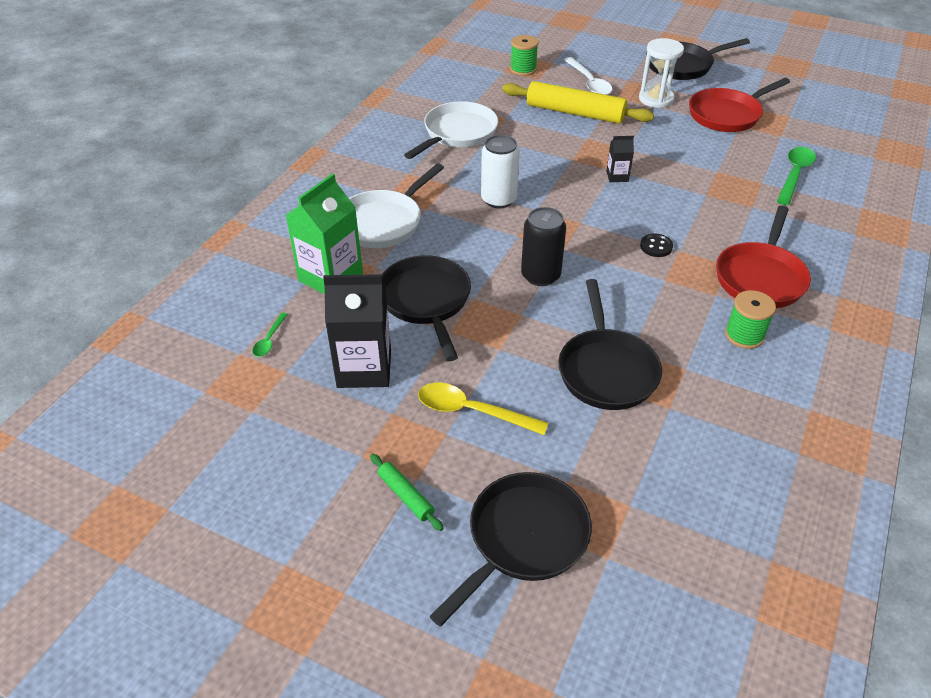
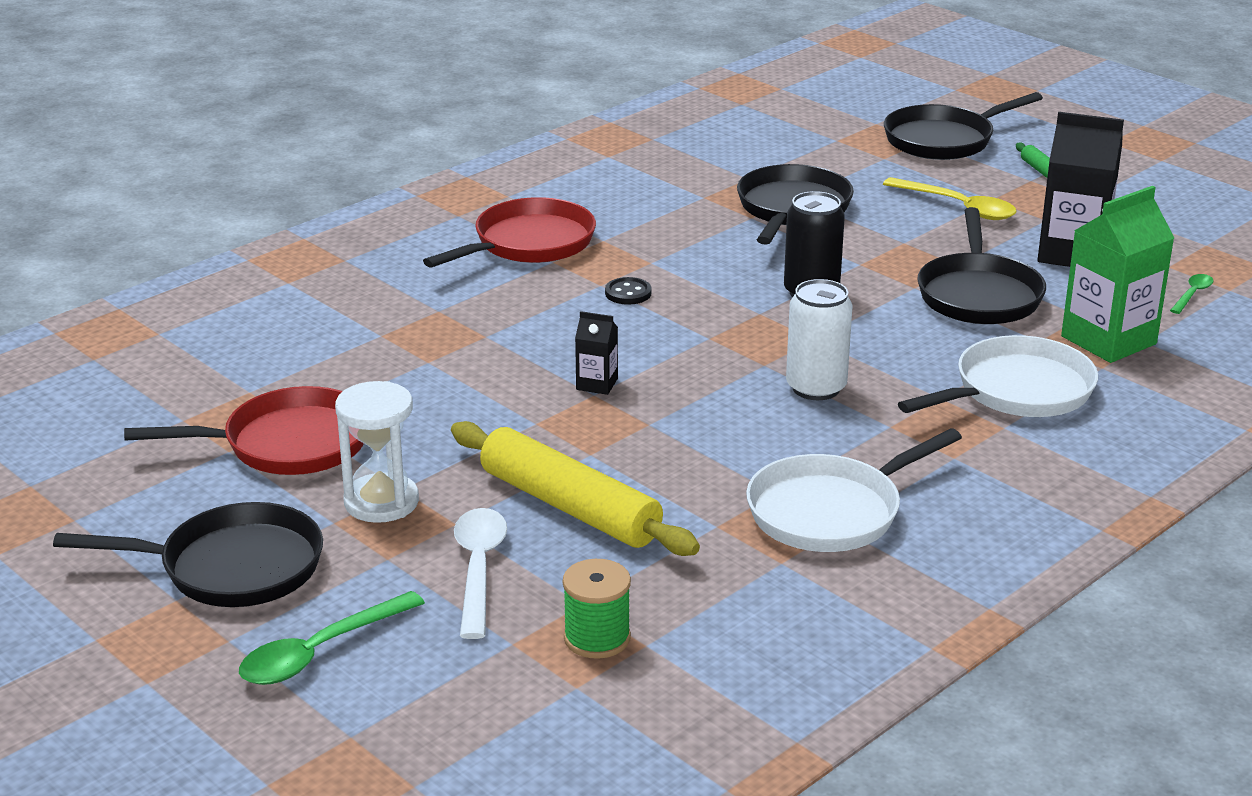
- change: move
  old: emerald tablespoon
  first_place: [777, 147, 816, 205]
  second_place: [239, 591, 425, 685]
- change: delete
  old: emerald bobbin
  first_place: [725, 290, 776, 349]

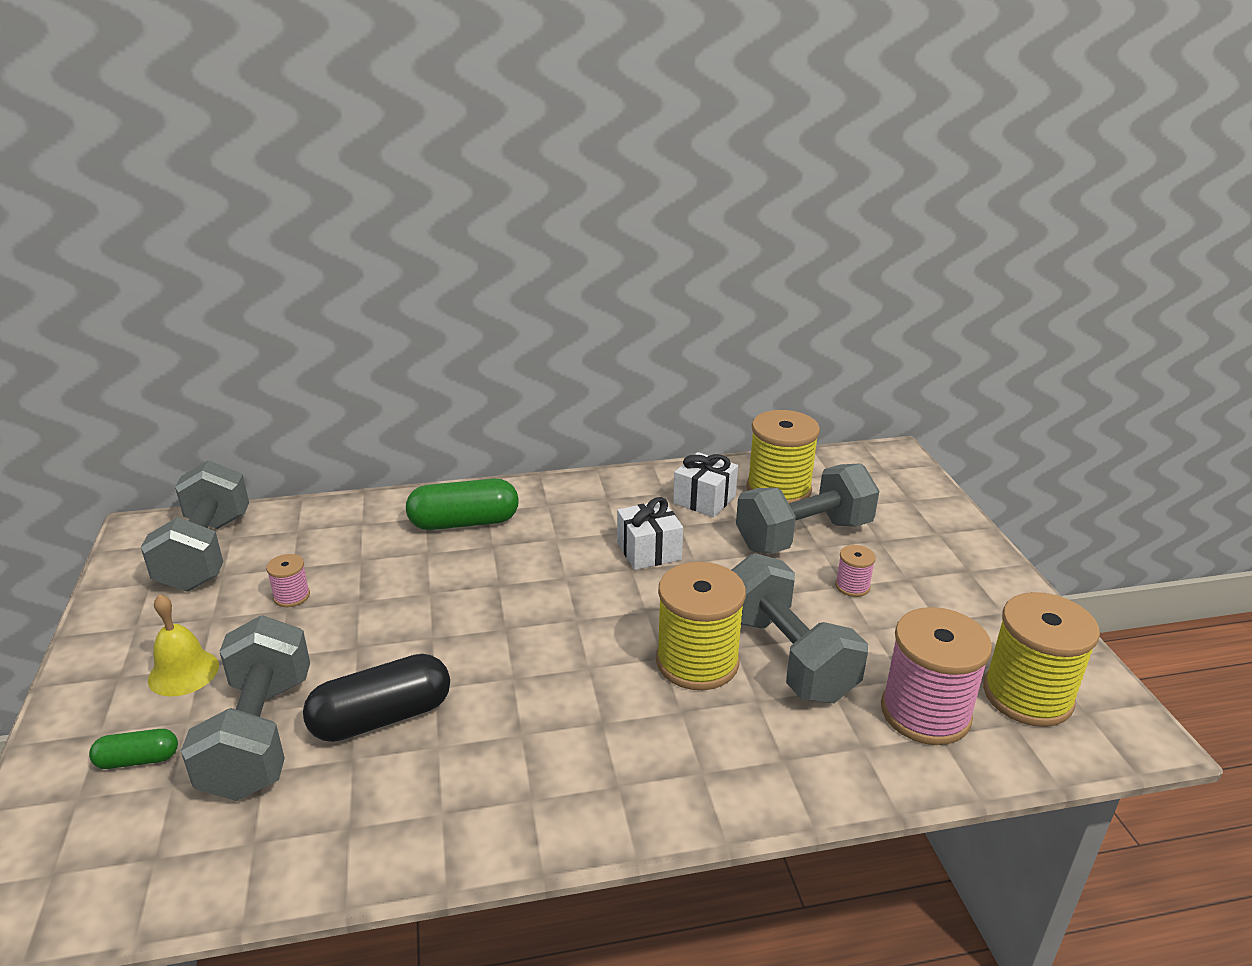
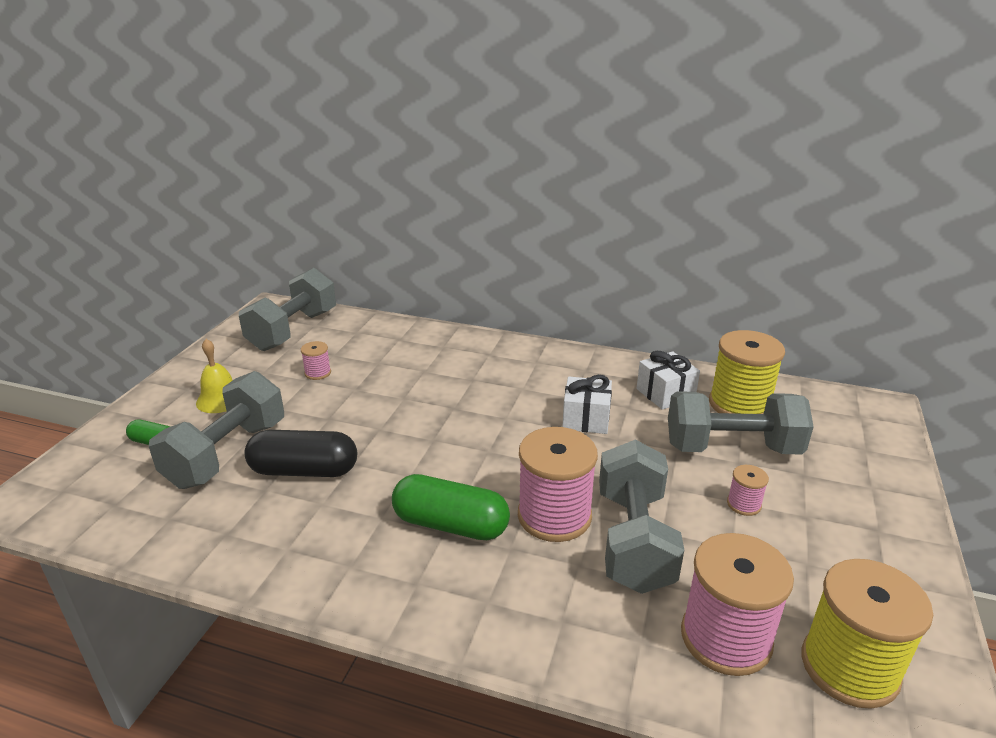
- change: move
  old: emerald pill shape
  first_place: [406, 479, 519, 530]
  second_place: [392, 474, 510, 540]
- change: recolor
  old: bright yellow bobbin
  new: pink bobbin
  first_place: [656, 562, 746, 690]
  second_place: [518, 427, 598, 542]

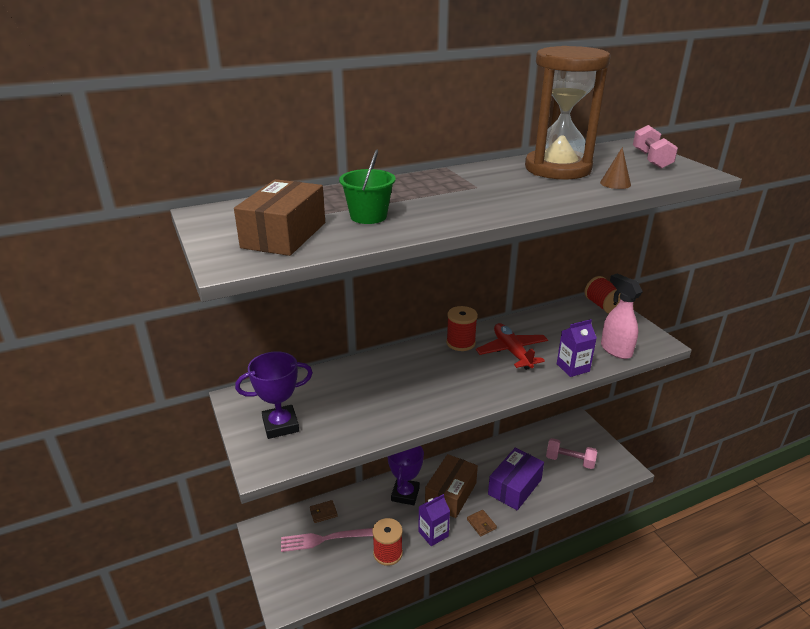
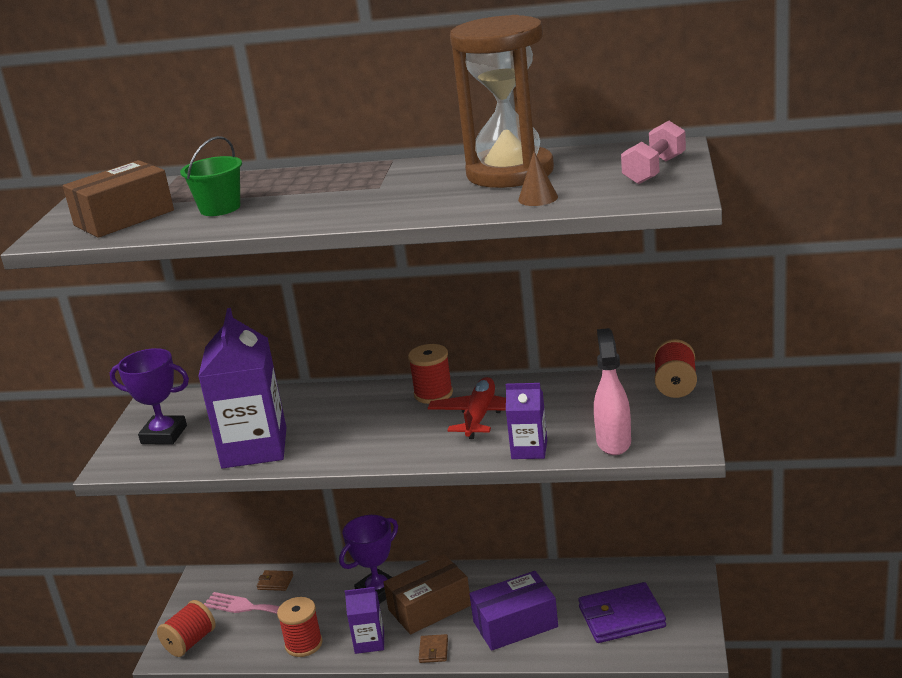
- change: replace
  old: pink hand weight
  new: royal purple billfold
  first_place: [546, 438, 597, 469]
  second_place: [578, 582, 666, 643]
- change: insert
  new: royal purple milk carton
  second_place: [198, 308, 287, 468]
- change: insert
  new: crimson bobbin
  second_place: [157, 600, 216, 657]

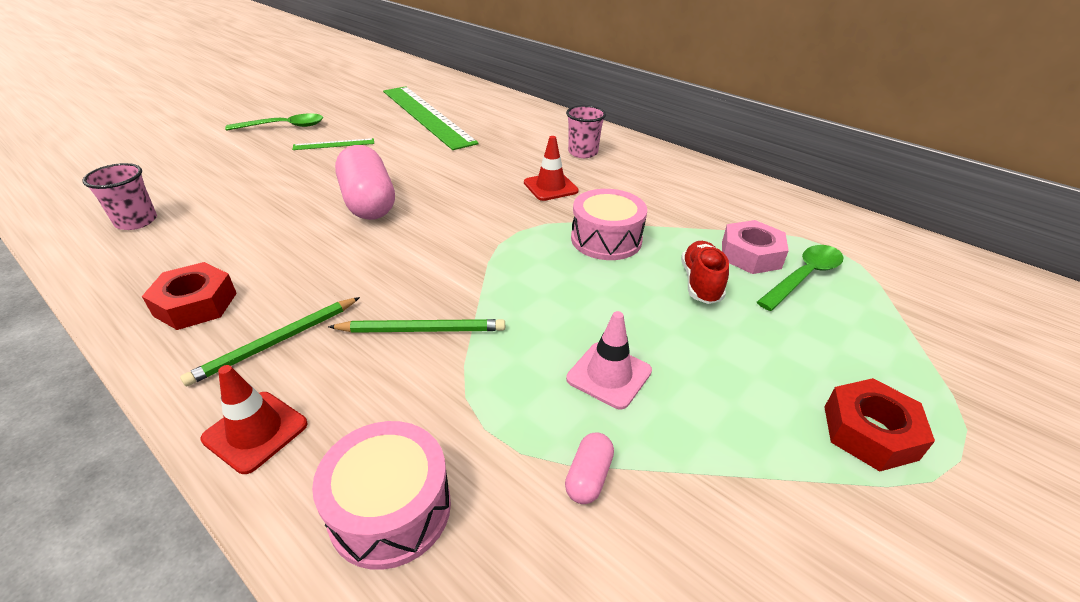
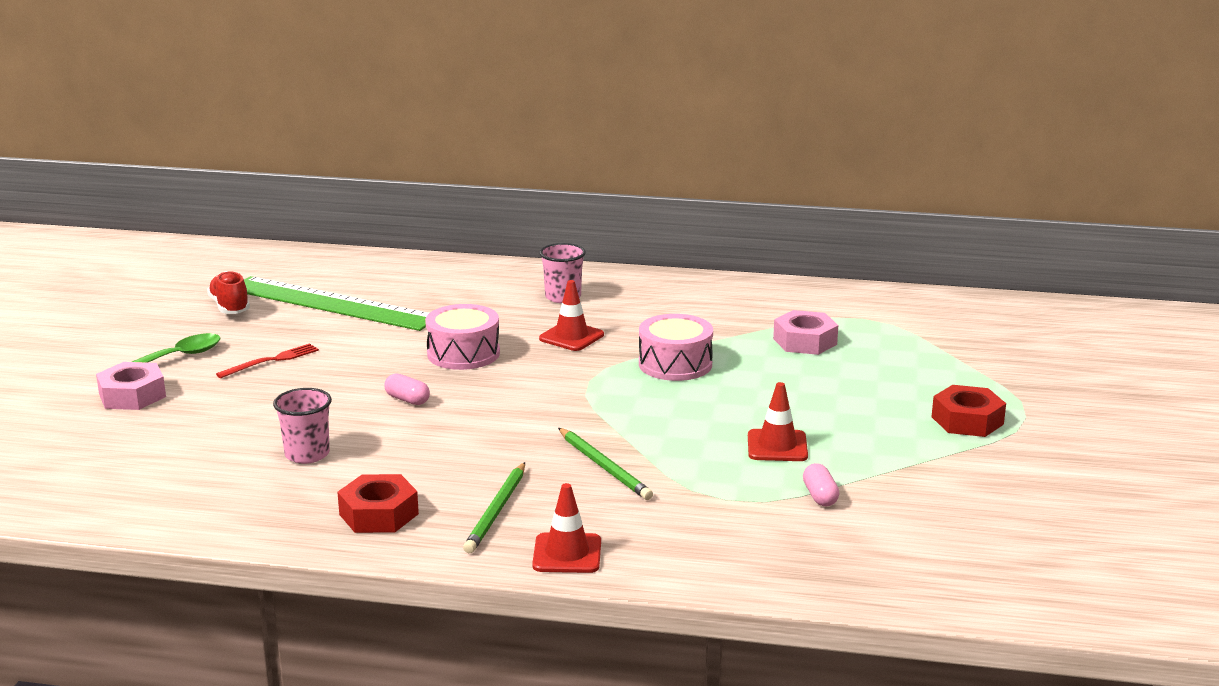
- change: replace
  old: emerald straightedge
  new: crimson dinner fork
  first_place: [292, 138, 374, 150]
  second_place: [216, 343, 319, 378]
- change: resize
  old: pink pill shape
  first_place: [335, 145, 395, 220]
  second_place: [384, 373, 430, 405]
  factor: 0.43
- change: move
  old: pink tumbler
  first_place: [83, 163, 157, 230]
  second_place: [273, 388, 332, 464]
- change: move
  old: crimson shoe
  first_place: [681, 241, 729, 304]
  second_place: [207, 271, 250, 314]
- change: delete
  old: emerald tablespoon
  first_place: [757, 245, 843, 311]
- change: recolor
  old: pink road cone
  new: crimson road cone
  first_place: [566, 311, 652, 409]
  second_place: [748, 382, 808, 461]
- change: rotate
  old: emerald lead pencil
  first_place: [328, 319, 505, 333]
  second_place: [558, 428, 653, 500]
  degrees: 90
- change: move
  old: pink snare drum
  first_place: [312, 421, 451, 570]
  second_place: [425, 304, 500, 370]
- change: insert
  new: pink hex nut
  second_place: [96, 362, 166, 410]

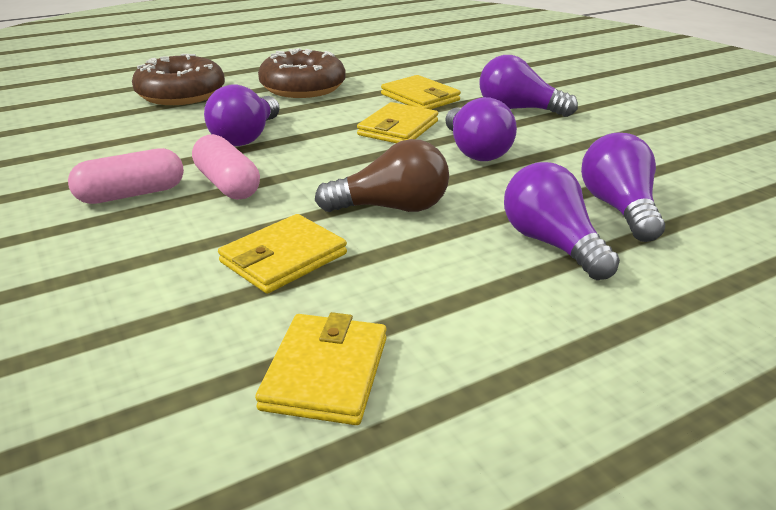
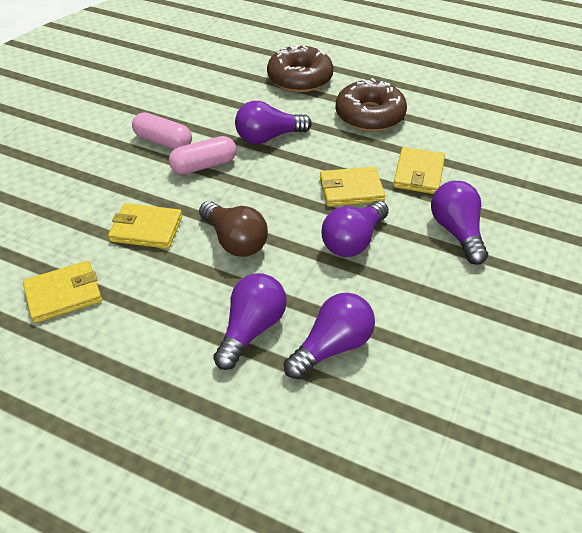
- change: rotate
  old: pink pill shape
  first_place: [192, 134, 260, 200]
  second_place: [169, 136, 237, 174]
  degrees: 45

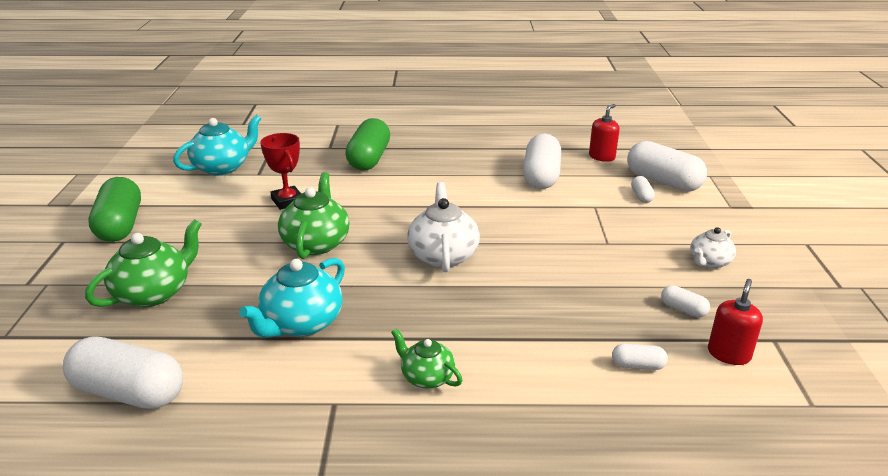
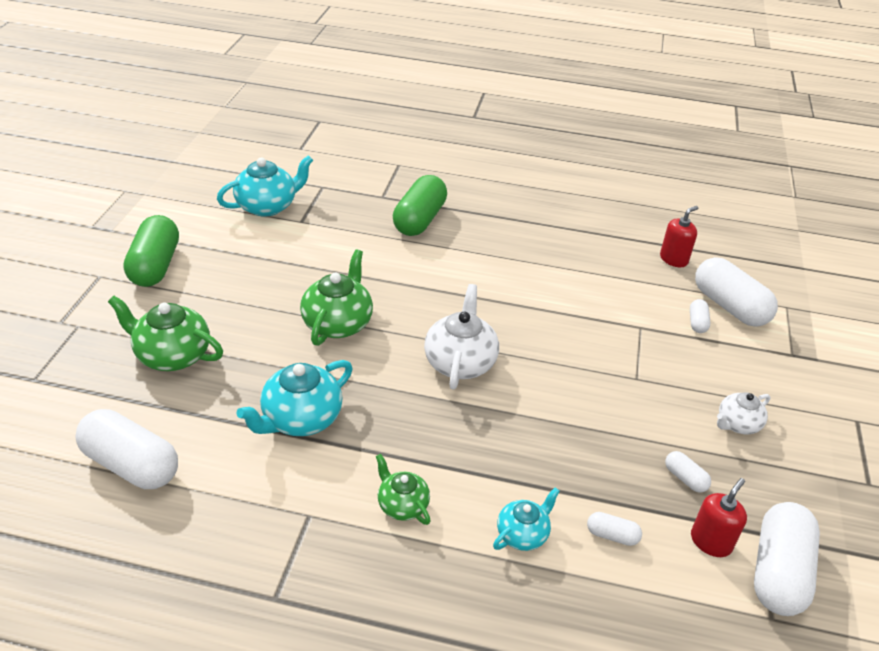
- change: delete
  old: crimson award cup
  first_place: [260, 133, 301, 210]
- change: move
  old: pure white pill shape
  first_place: [523, 134, 561, 189]
  second_place: [754, 502, 820, 616]
- change: rotate
  old: emerald tea pot
  first_place: [85, 219, 202, 307]
  second_place: [108, 296, 223, 371]
  degrees: -120
- change: insert
  new: teal tea pot
  second_place: [493, 487, 560, 551]

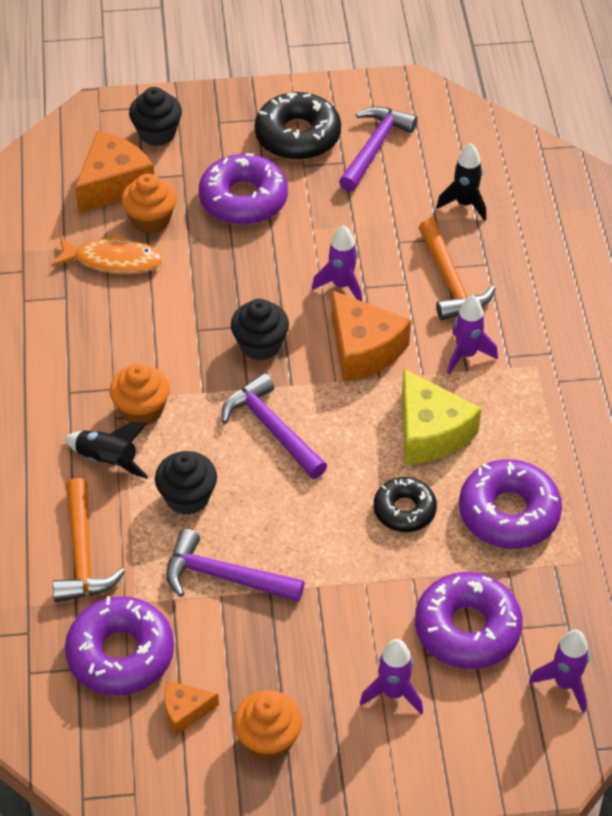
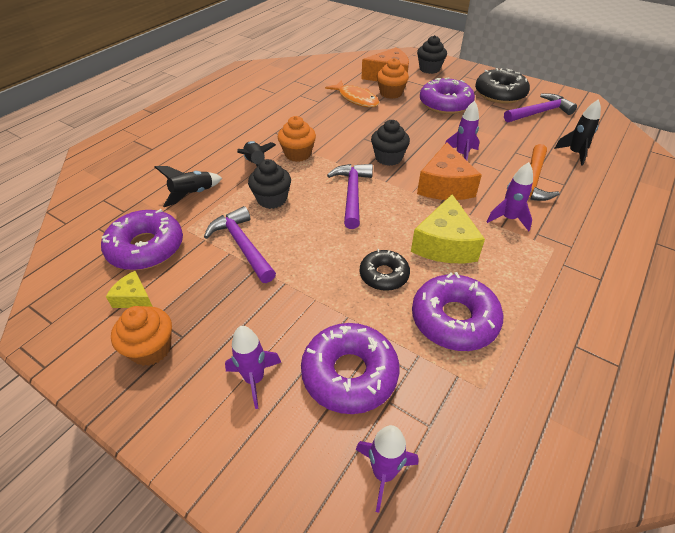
- change: replace
  old: orange carpenter's hammer
  new: black spaceship
  first_place: [52, 478, 126, 602]
  second_place: [155, 166, 222, 207]
- change: recolor
  old: orange cheese
  new: bright yellow cheese
  first_place: [164, 680, 219, 735]
  second_place: [106, 271, 153, 308]

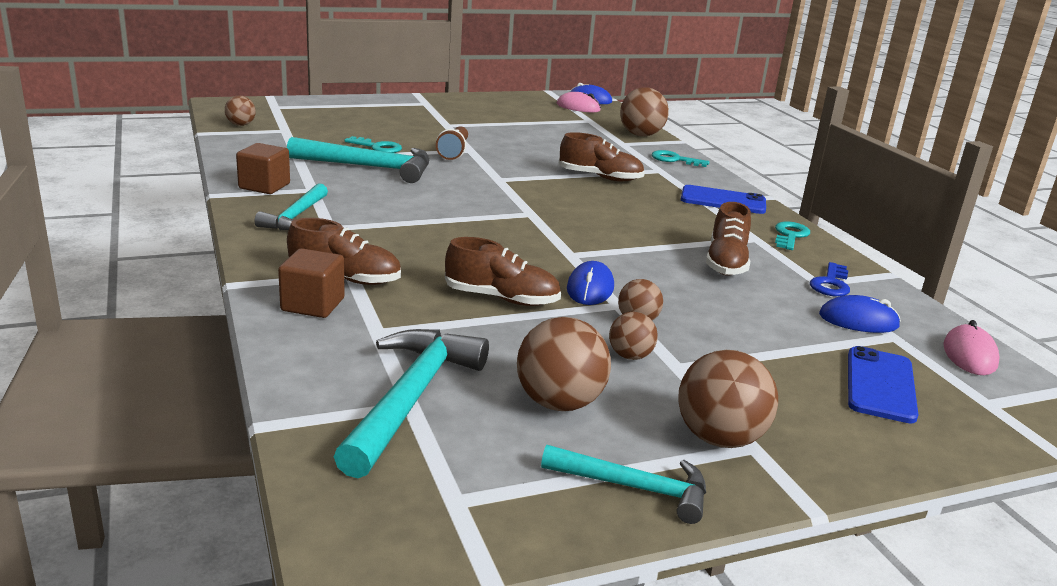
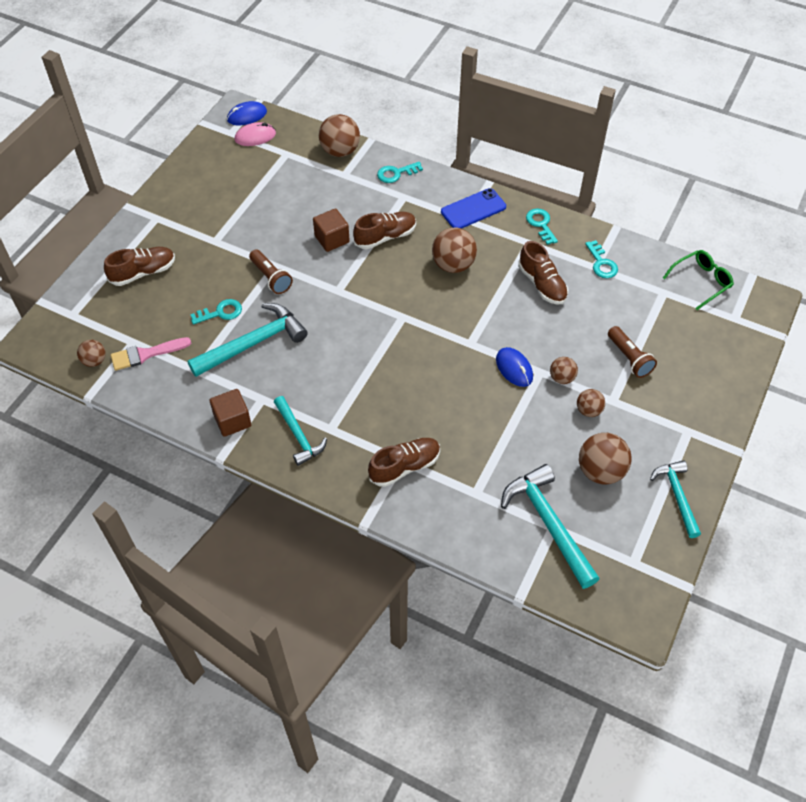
- change: move
  old: russet shoe
  first_place: [445, 237, 561, 306]
  second_place: [104, 247, 175, 286]
- change: move
  old: russet block
  first_place: [278, 248, 345, 318]
  second_place: [313, 208, 350, 252]
- change: recolor
  old: blue key
  new: teal key
  first_place: [810, 262, 850, 297]
  second_place: [585, 240, 618, 278]
- change: delete
  old: blue computer mouse
  first_place: [819, 295, 901, 333]
- change: replace
  old: pink computer mouse
  new: emerald spectacles
  first_place: [943, 320, 1000, 375]
  second_place: [663, 250, 734, 310]
- change: delete
  old: blue mobile phone
  first_place: [848, 346, 918, 423]
- change: move
  old: russet ball
  first_place: [678, 350, 778, 448]
  second_place: [432, 228, 477, 273]
- change: rotate
  old: teal carpenter's hammer
  first_place: [541, 445, 706, 524]
  second_place: [650, 460, 701, 538]
  degrees: -75
- change: insert
  new: russet pocket torch
  second_place: [608, 326, 657, 378]
- change: insert
  new: pink paint brush
  second_place: [111, 337, 191, 371]

